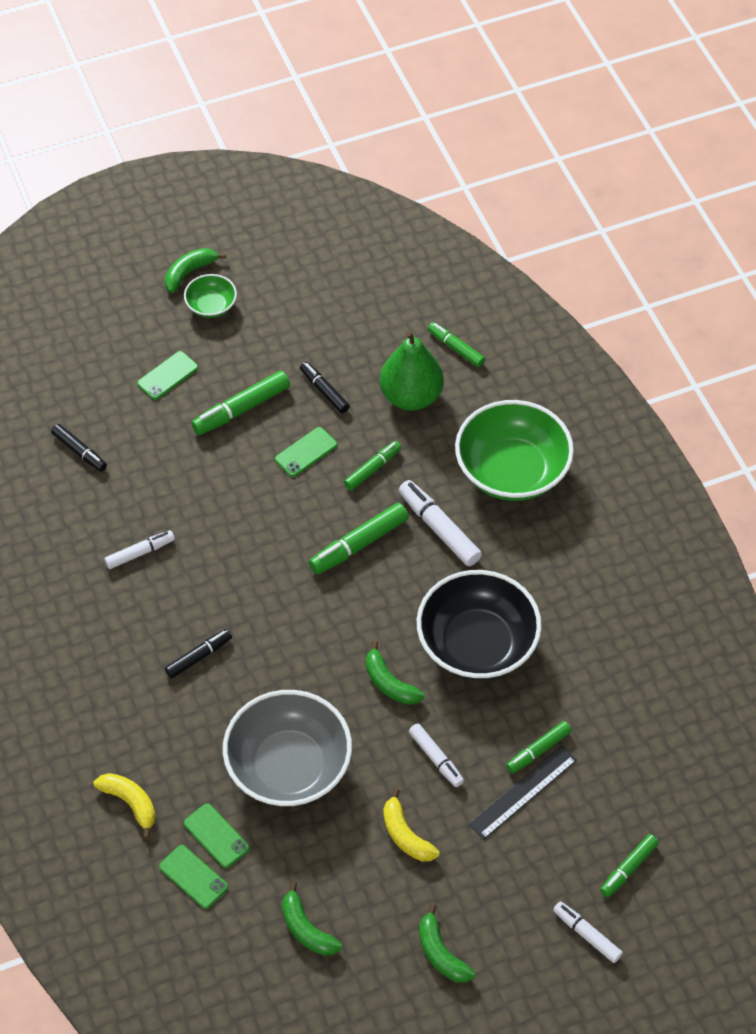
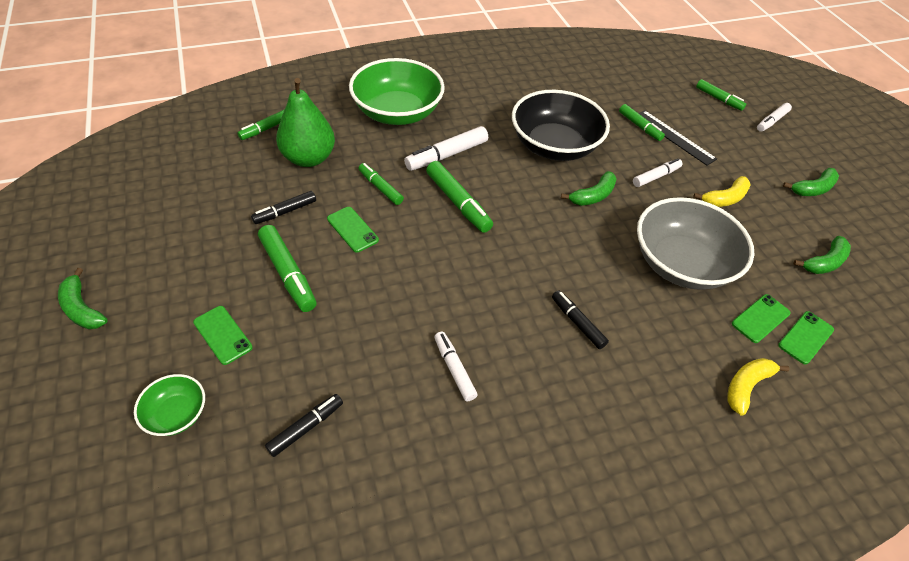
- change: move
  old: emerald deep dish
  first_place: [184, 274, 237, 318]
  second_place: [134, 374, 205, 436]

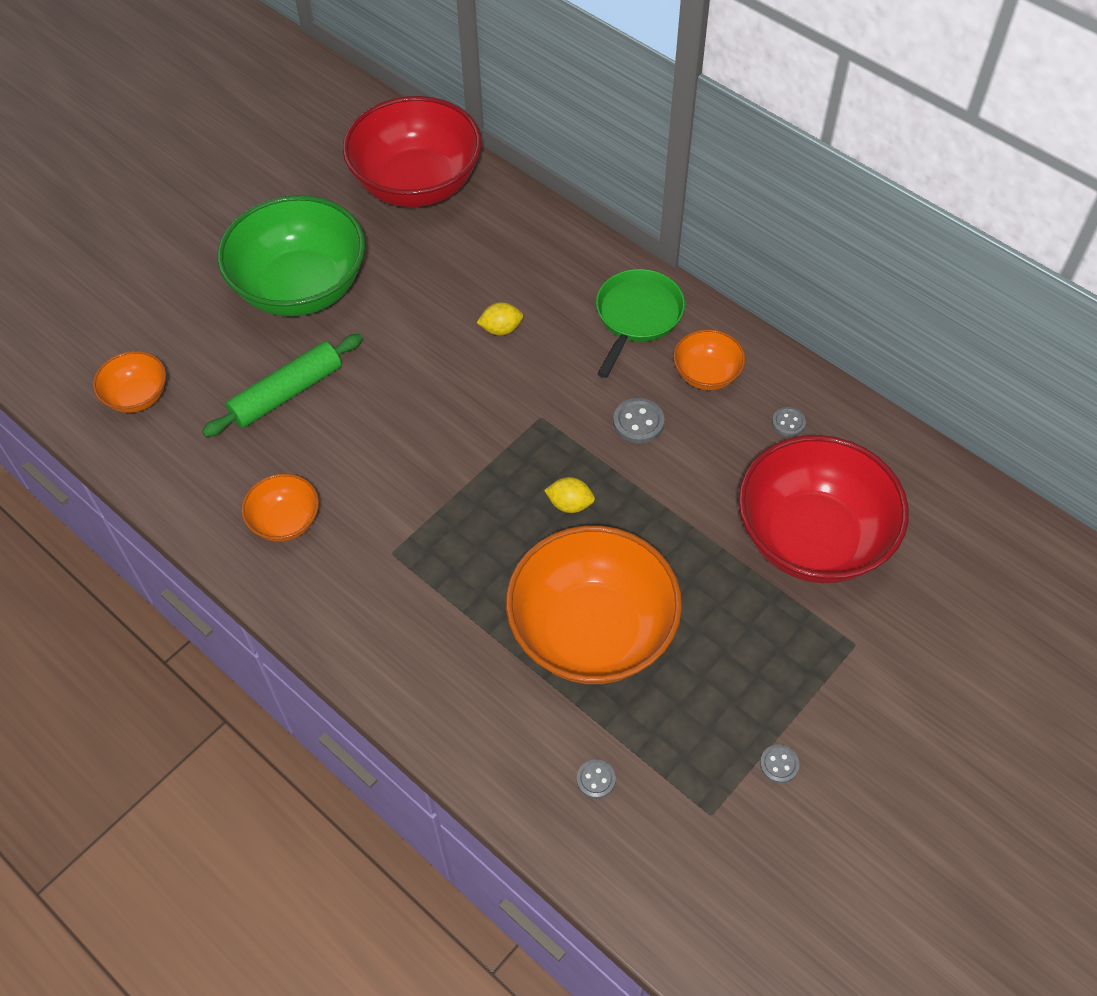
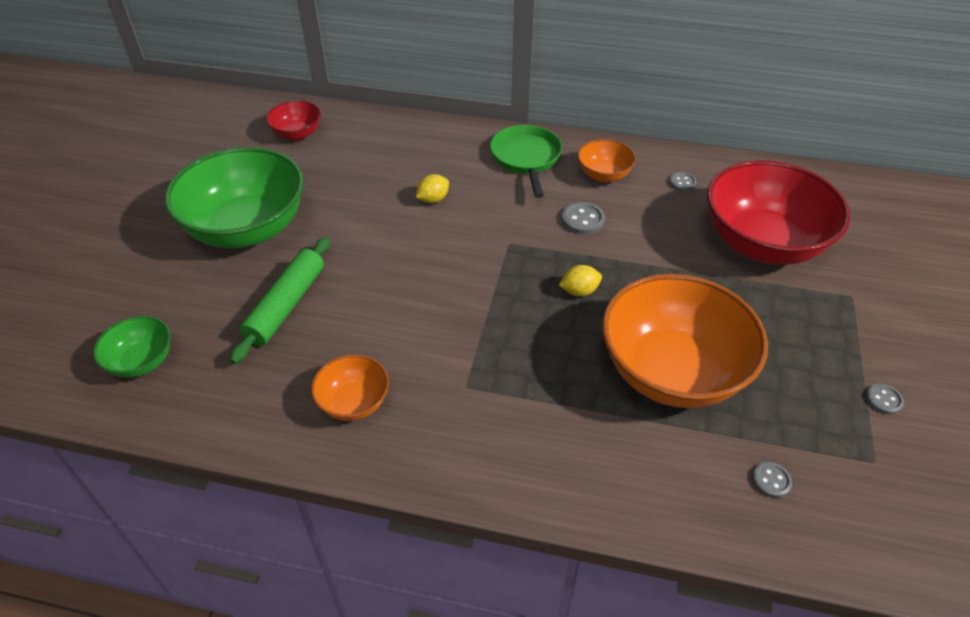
- change: resize
  old: crimson deep dish
  first_place: [343, 96, 482, 207]
  second_place: [266, 100, 321, 141]
  factor: 0.47
- change: recolor
  old: orange deep dish
  new: emerald deep dish
  first_place: [93, 351, 166, 413]
  second_place: [93, 316, 171, 378]

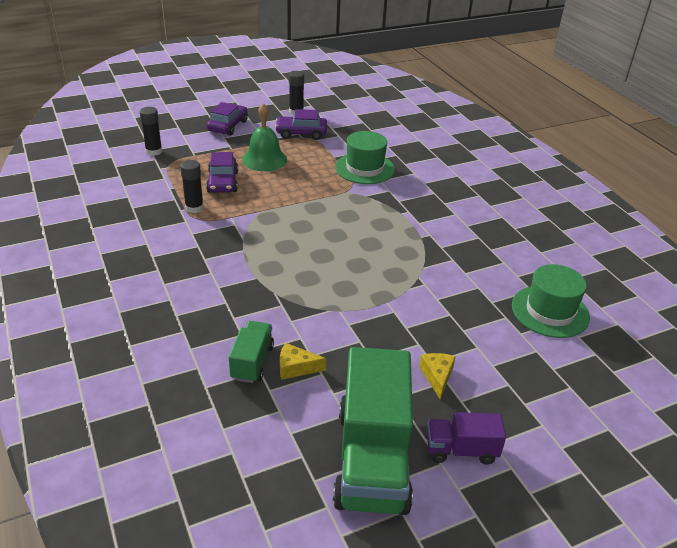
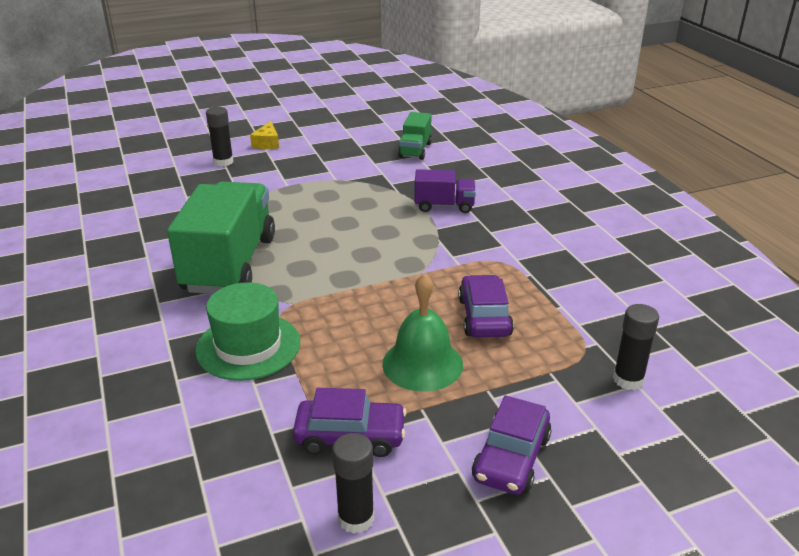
- change: move
  old: black glue
  first_place: [180, 160, 204, 213]
  second_place: [206, 107, 234, 167]
- change: delete
  old: emerald top hat
  first_place: [512, 264, 590, 338]
- change: delete
  old: bright yellow cheese
  first_place: [280, 343, 326, 380]
- change: move
  old: emerald truck
  first_place: [333, 347, 413, 515]
  second_place: [167, 181, 275, 294]
- change: move
  old: royal purple truck
  first_place: [427, 412, 506, 465]
  second_place: [414, 169, 476, 213]

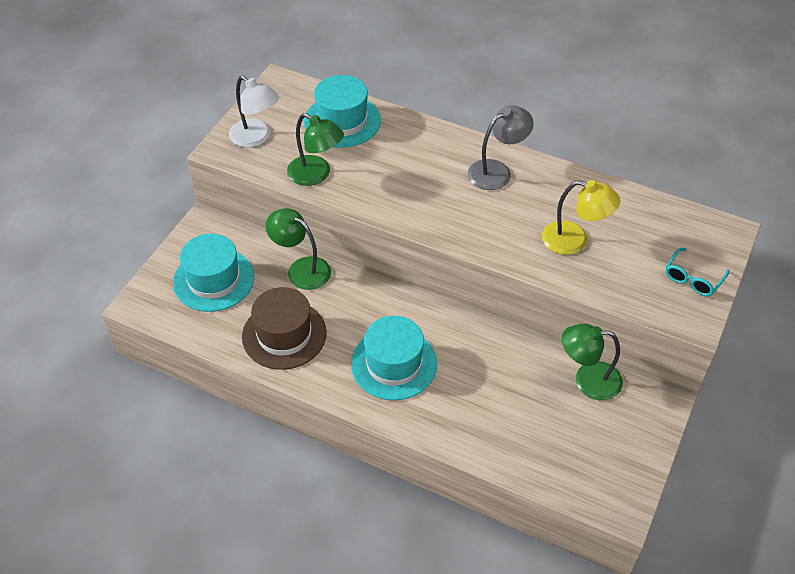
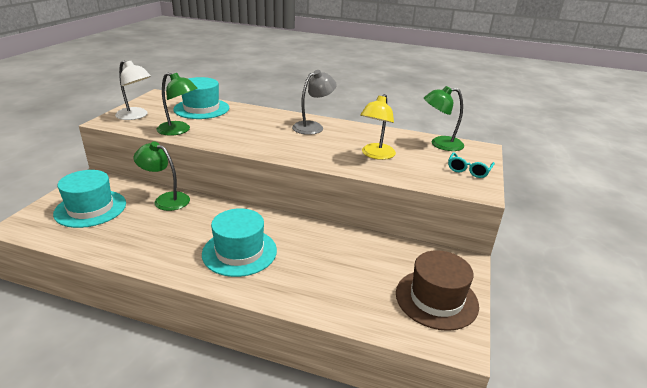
- change: rotate
  old: bright yellow lamp
  first_place: [542, 180, 620, 255]
  second_place: [360, 94, 396, 160]
  degrees: 105
- change: move
  old: russet top hat
  first_place: [242, 287, 327, 370]
  second_place: [396, 250, 479, 331]
- change: move
  old: emerald lamp
  first_place: [562, 324, 623, 400]
  second_place: [424, 86, 464, 151]

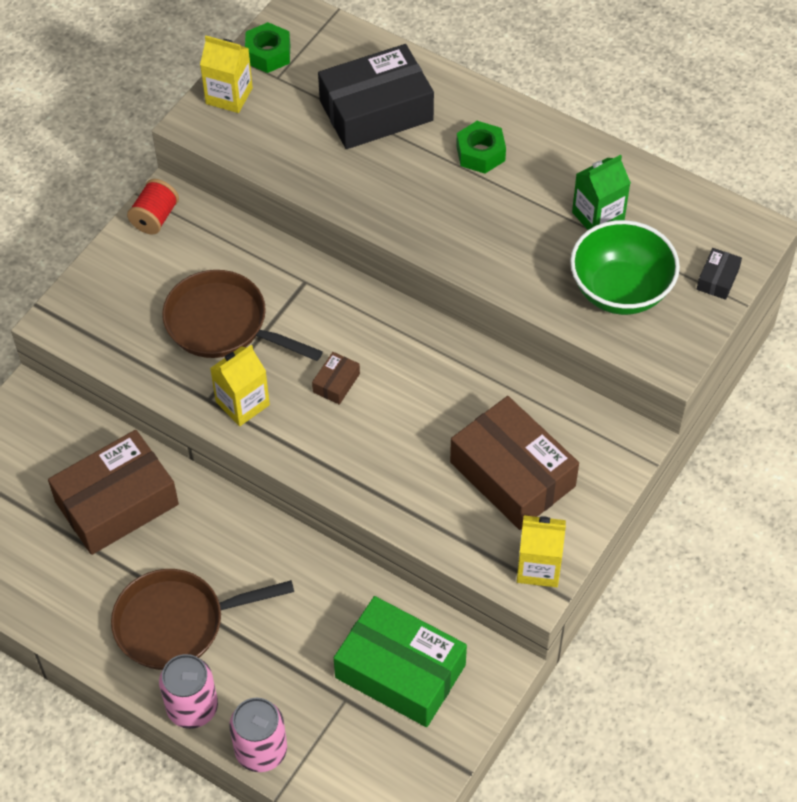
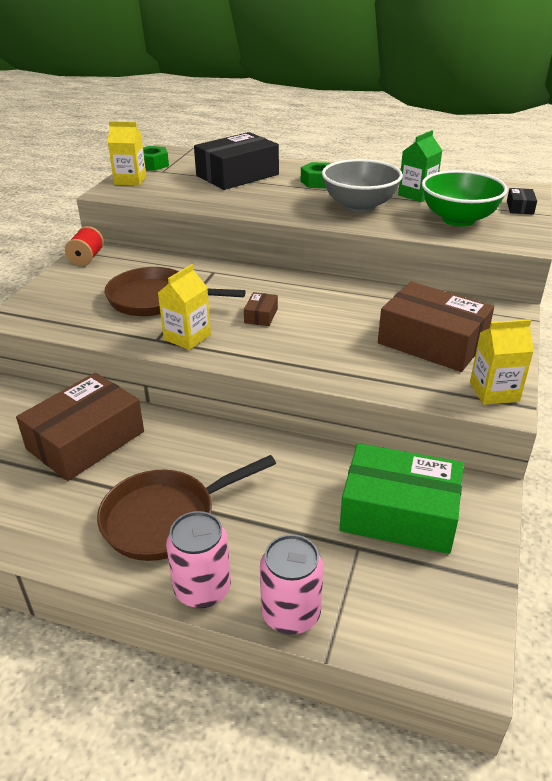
- change: insert
  new: gray deep dish
  second_place: [322, 159, 403, 213]

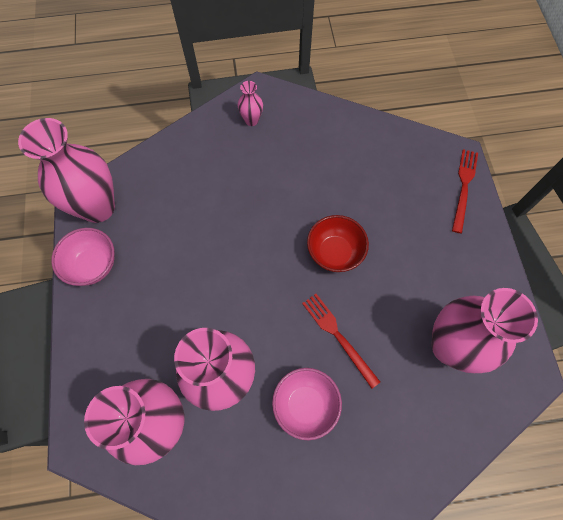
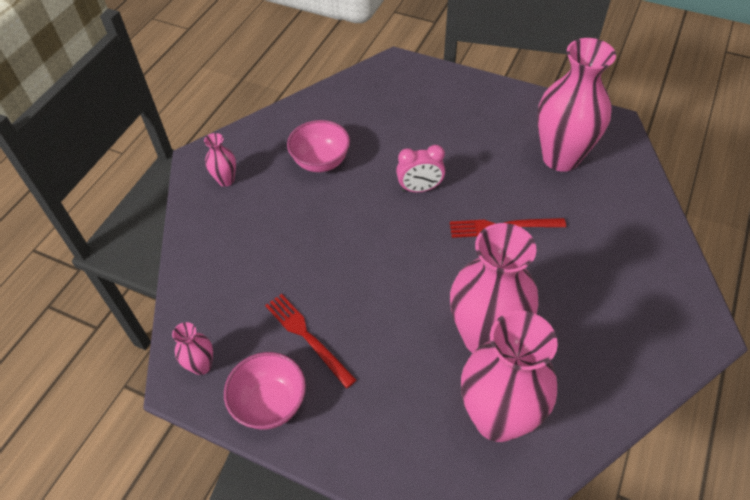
- change: resize
  old: pink vase
  first_place: [18, 118, 115, 223]
  second_place: [172, 322, 213, 375]
  factor: 0.44
- change: move
  old: crimson dinner fork
  first_place: [452, 149, 478, 233]
  second_place: [265, 294, 356, 388]
- change: replace
  old: crimson deep dish
  new: pink alarm clock
  first_place: [307, 215, 369, 272]
  second_place: [396, 145, 445, 192]
- change: move
  old: pink deep dish
  first_place: [272, 368, 342, 440]
  second_place: [287, 120, 350, 172]

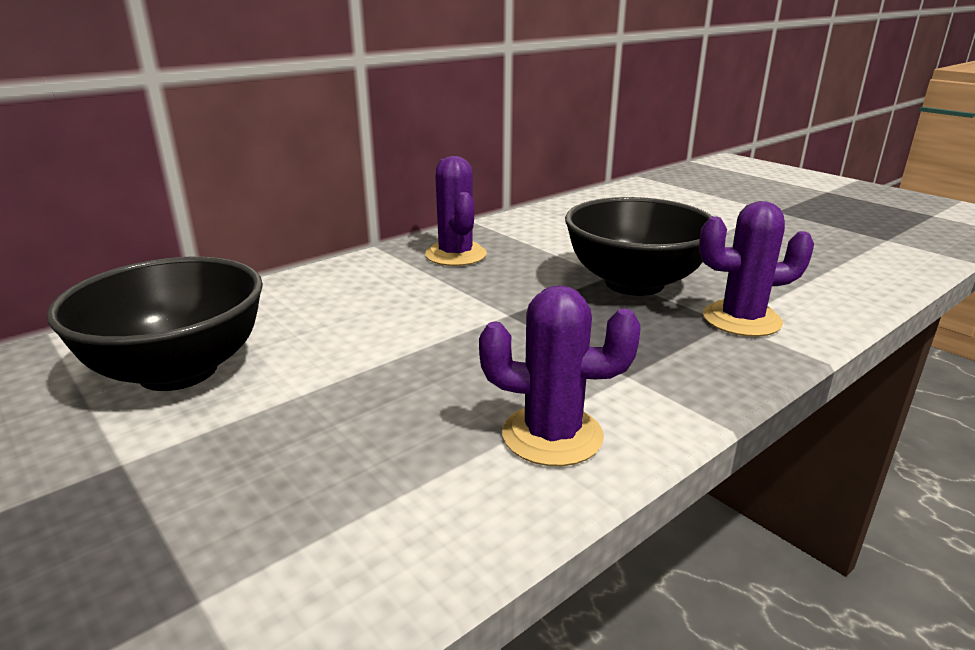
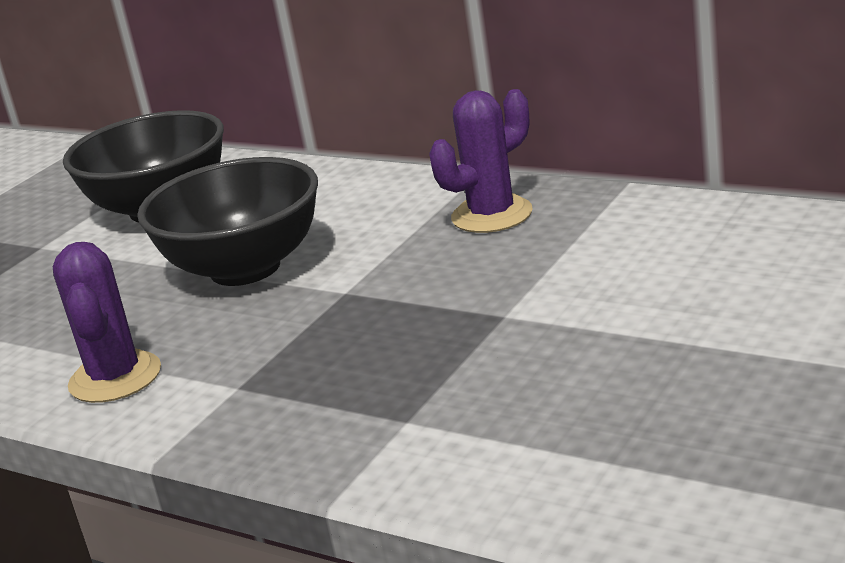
- change: move
  old: black deep dish
  first_place: [565, 197, 713, 296]
  second_place: [137, 157, 318, 286]
- change: delete
  old: royal purple cactus
  first_place: [699, 201, 814, 337]

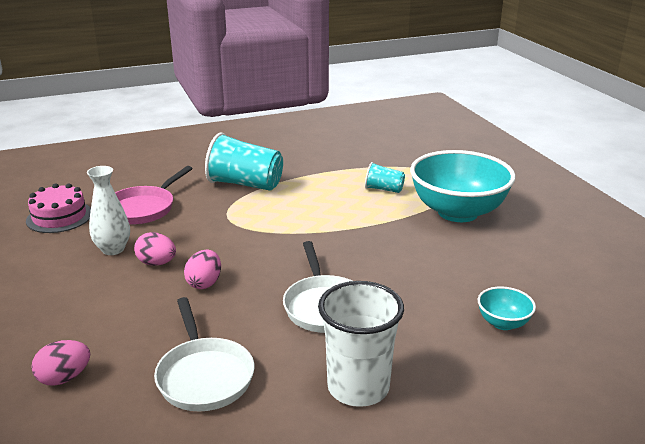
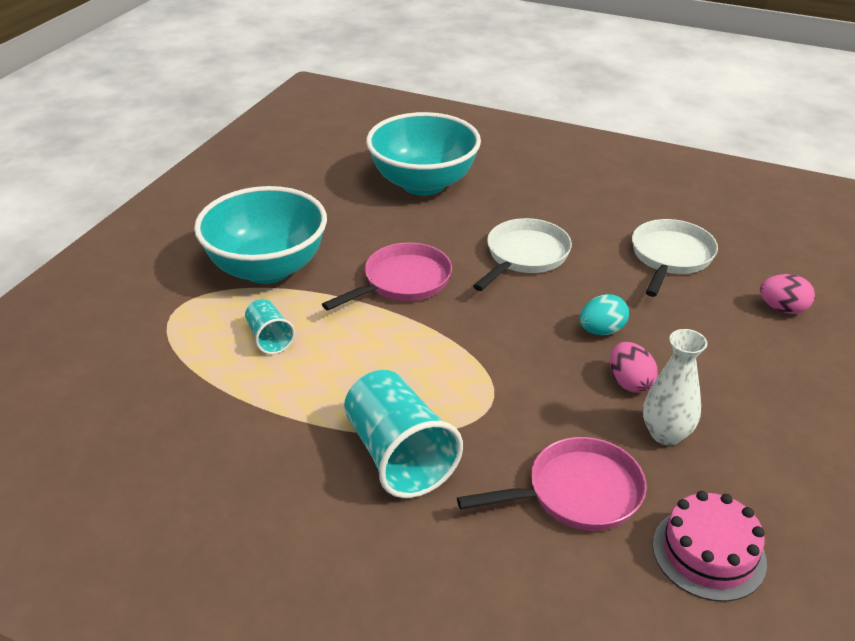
- change: recolor
  old: pink egg
  new: teal egg
  first_place: [184, 250, 221, 289]
  second_place: [580, 294, 629, 335]
- change: delete
  old: pure white tumbler
  first_place: [318, 281, 404, 407]
- change: resize
  old: teal deep dish
  first_place: [478, 286, 536, 330]
  second_place: [366, 112, 481, 195]
  factor: 2.32
- change: insert
  new: pink pan
  second_place: [322, 243, 452, 310]

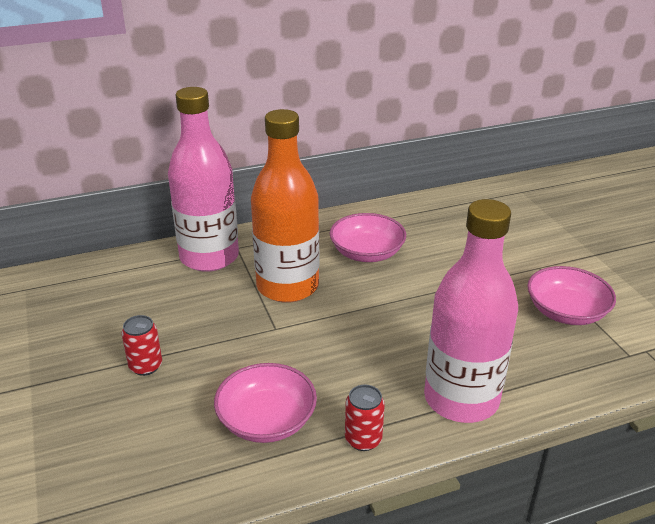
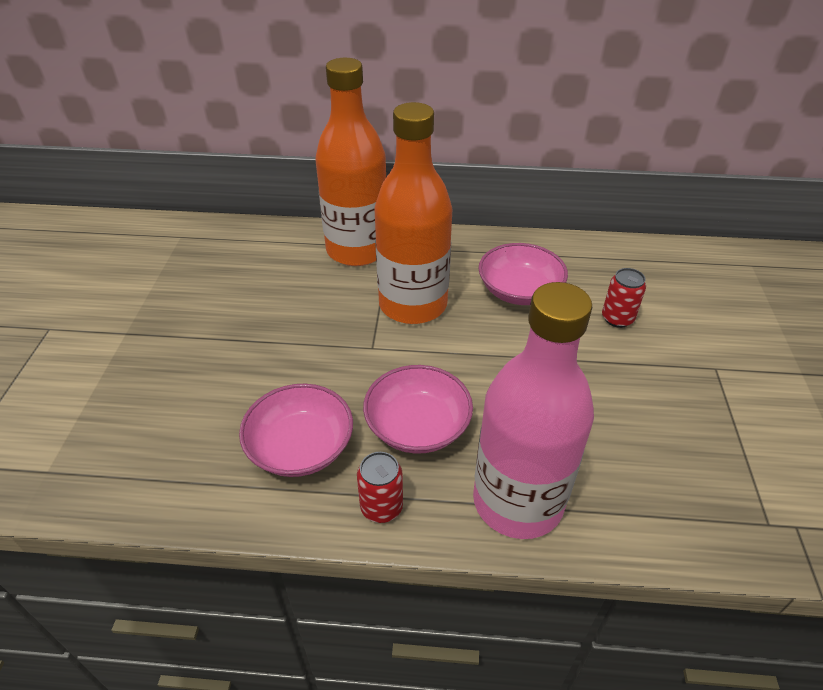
- change: recolor
  old: pink flask
  new: orange flask
  first_place: [168, 87, 239, 272]
  second_place: [315, 58, 386, 266]
- change: move
  old: pink deep dish
  first_place: [527, 266, 616, 325]
  second_place: [363, 365, 473, 454]
- change: move
  old: crimson tin
  first_place: [121, 315, 162, 376]
  second_place: [602, 268, 646, 328]

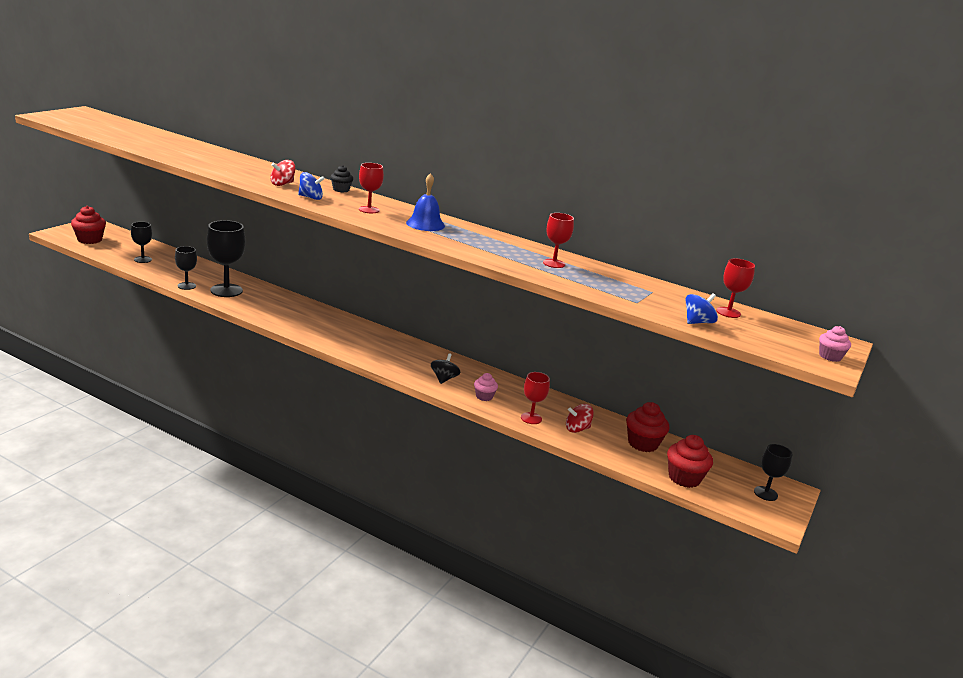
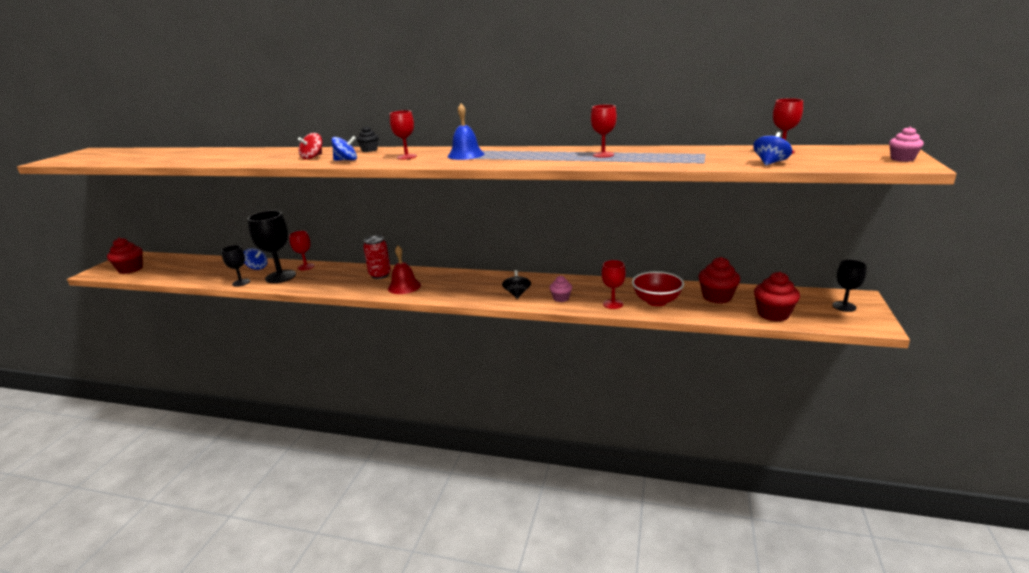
- change: delete
  old: black chalice
  first_place: [131, 222, 152, 263]
- change: replace
  old: crimson whirligig
  new: crimson deep dish
  first_place: [566, 404, 594, 433]
  second_place: [632, 271, 684, 306]
- change: insert
  new: crimson chalice
  second_place: [289, 231, 315, 270]
- change: insert
  new: crimson tin
  second_place: [363, 236, 391, 279]
- change: insert
  new: crimson hand bell
  second_place: [388, 246, 421, 294]
- change: insert
  new: blue whirligig
  second_place: [244, 248, 268, 270]

